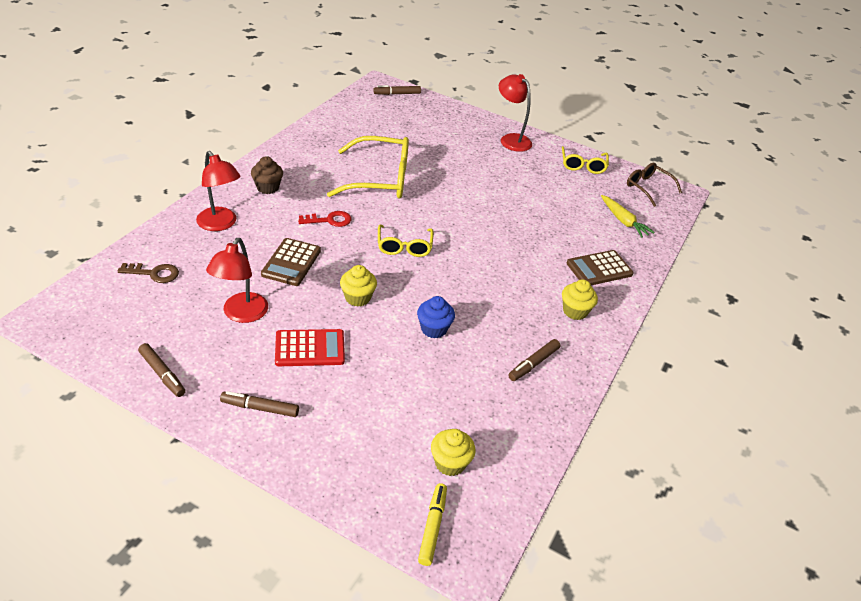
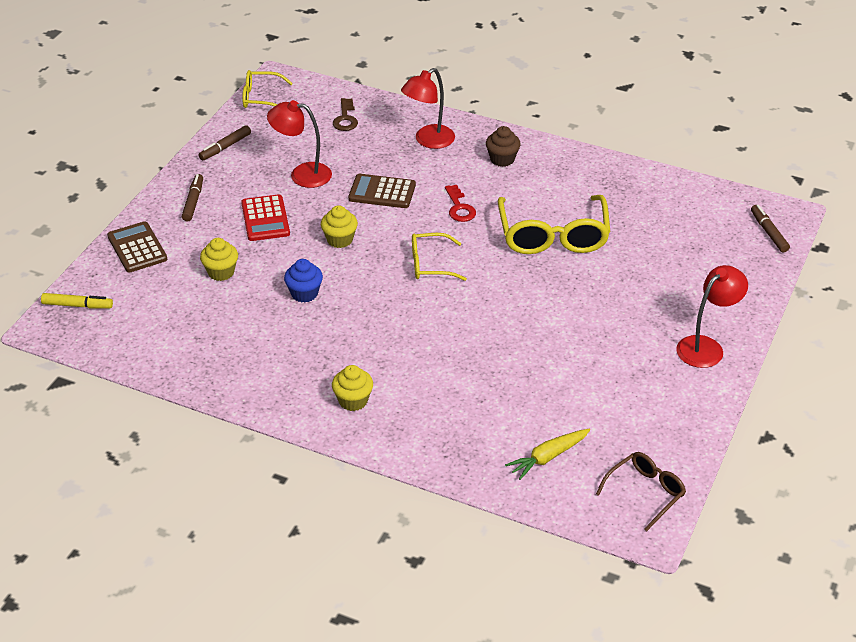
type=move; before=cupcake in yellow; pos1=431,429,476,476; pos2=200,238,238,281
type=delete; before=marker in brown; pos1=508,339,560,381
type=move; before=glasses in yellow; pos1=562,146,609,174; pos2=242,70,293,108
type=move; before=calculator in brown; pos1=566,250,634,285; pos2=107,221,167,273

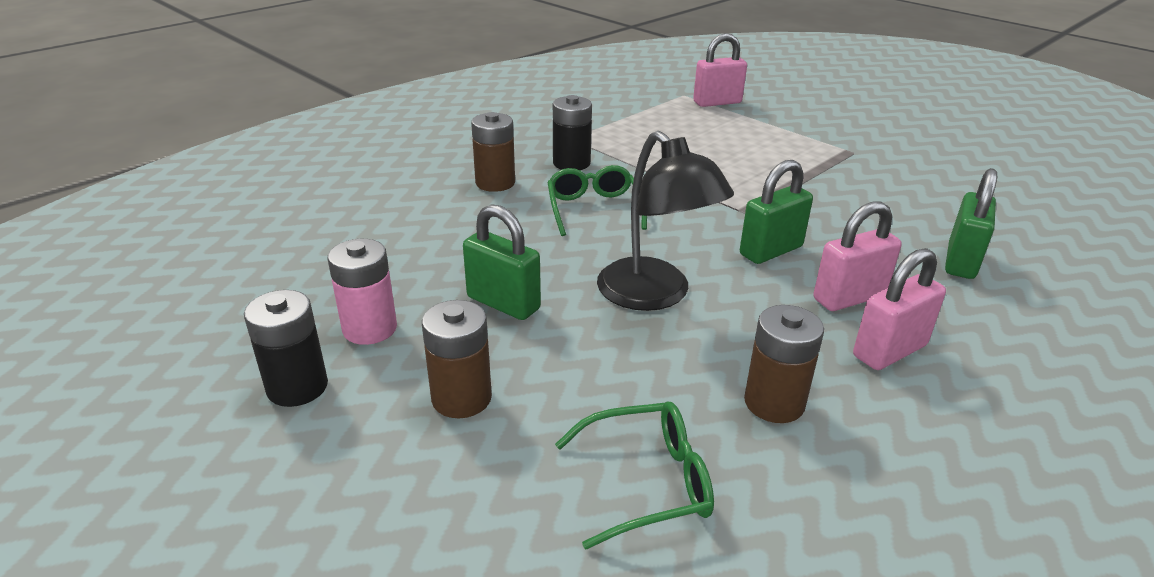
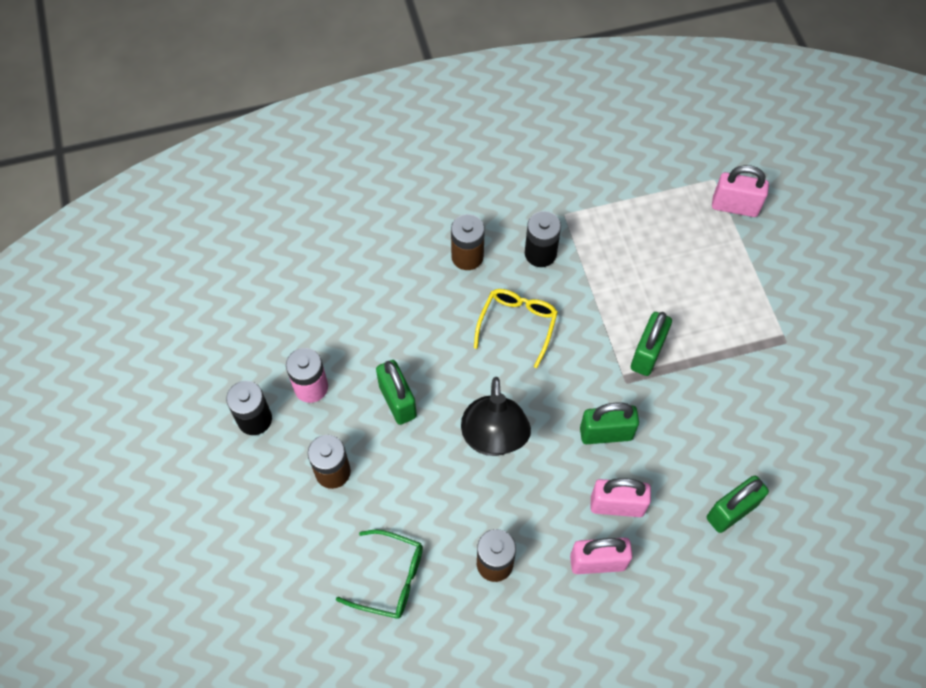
type=recolor; before=glasses in green; after=glasses in yellow; pos1=547,165,647,236; pos2=474,289,558,368
type=insert; after=padlock in green; pos2=631,312,672,376

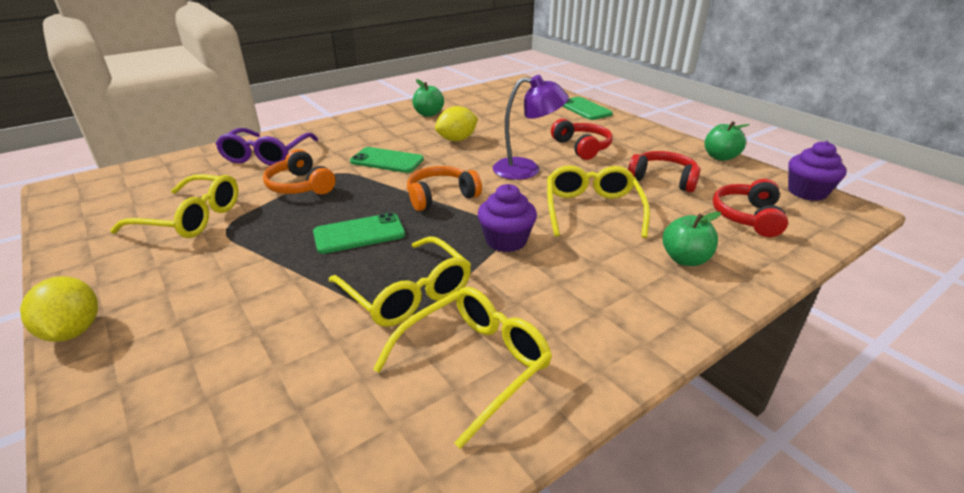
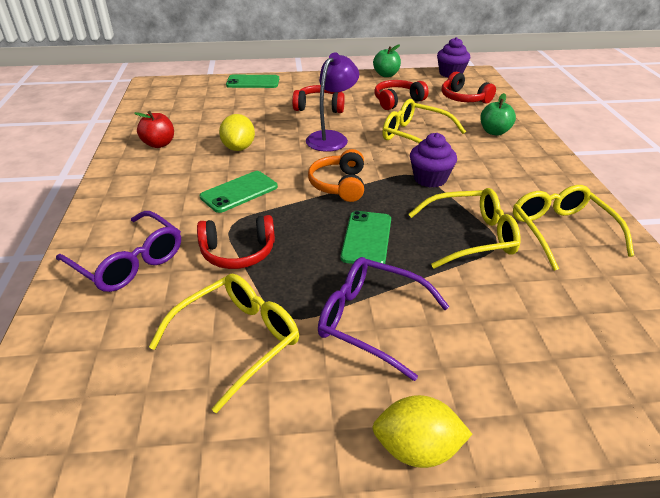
type=recolor; before=headphones in orange; after=headphones in red; pos1=263,149,336,194; pos2=197,215,275,269
type=recolor; before=apple in green; after=apple in red; pos1=412,79,444,117; pos2=134,111,174,148
type=insert; after=glasses in purple; pos2=318,257,450,381

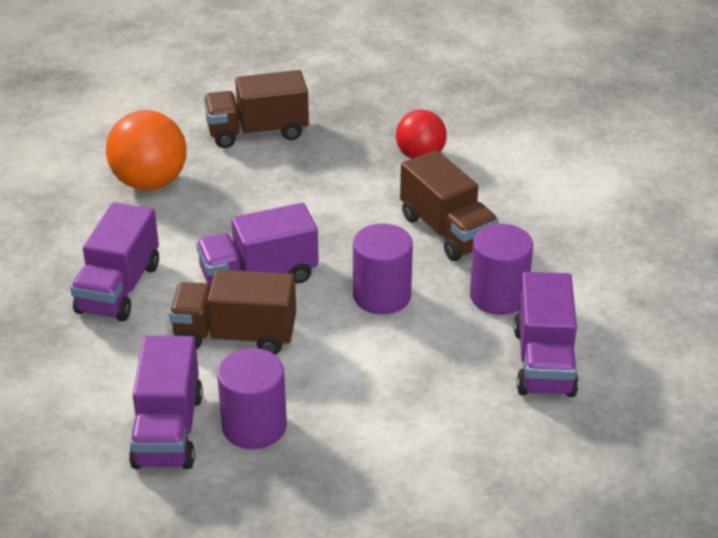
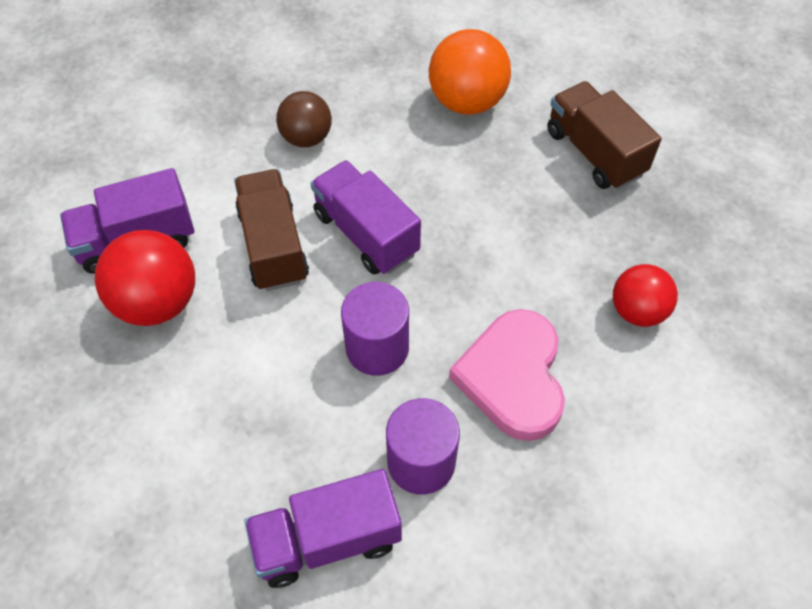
type=replace; before=truck in purple; after=ball in brown; pos1=70,202,159,321; pos2=276,91,332,147
type=replace; before=cylinder in purple; after=ball in red; pos1=217,348,287,449; pos2=95,230,195,326
type=replace; before=truck in brown; after=heart in pink; pos1=400,150,499,261; pos2=449,309,565,441

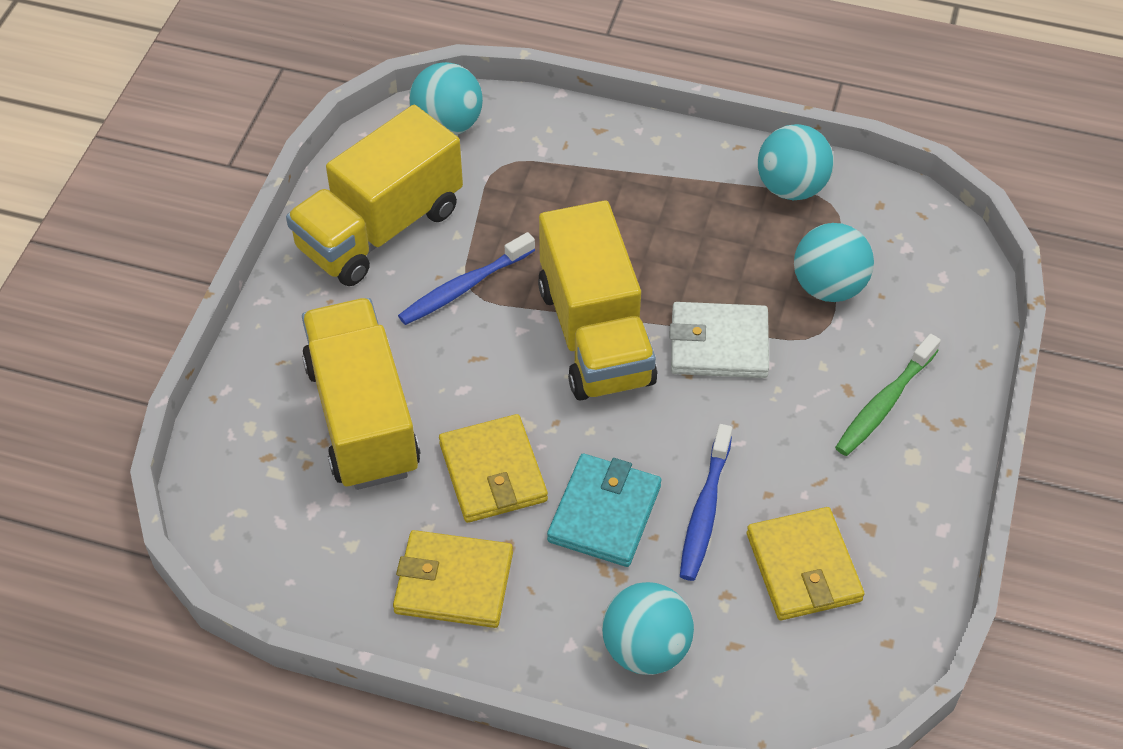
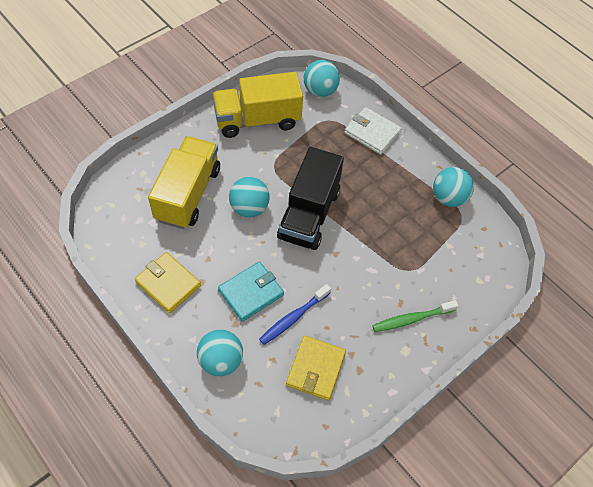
type=delete; before=toothbrush in blue; pos1=398,232,535,325
type=delete; before=wallet in yellow; pos1=439,414,548,523
type=recolor; before=truck in yellow; after=truck in black; pos1=538,200,657,401; pos2=277,147,344,250
type=move; before=wallet in white; pos1=669,302,769,378; pos2=345,107,402,155
type=move; before=ball in turquoise; pos1=794,223,874,302; pos2=229,177,270,217

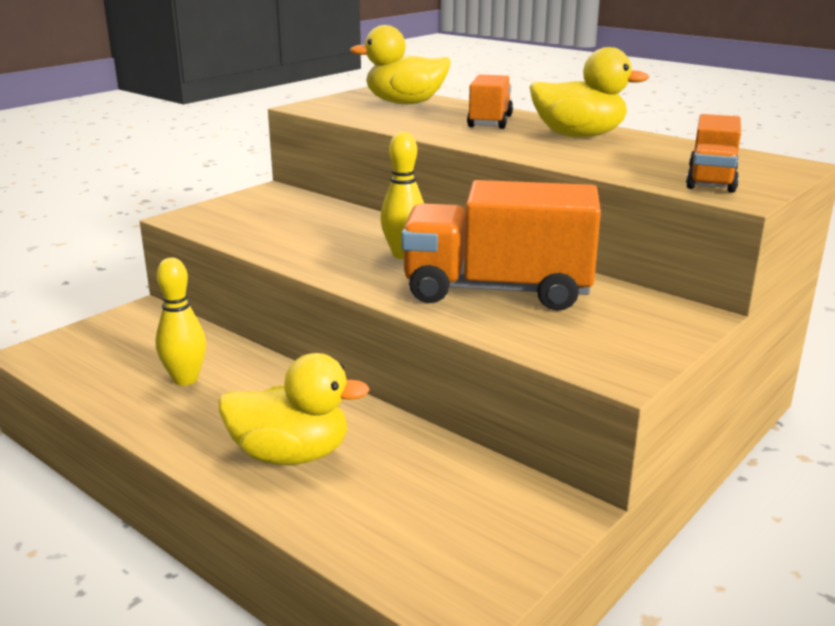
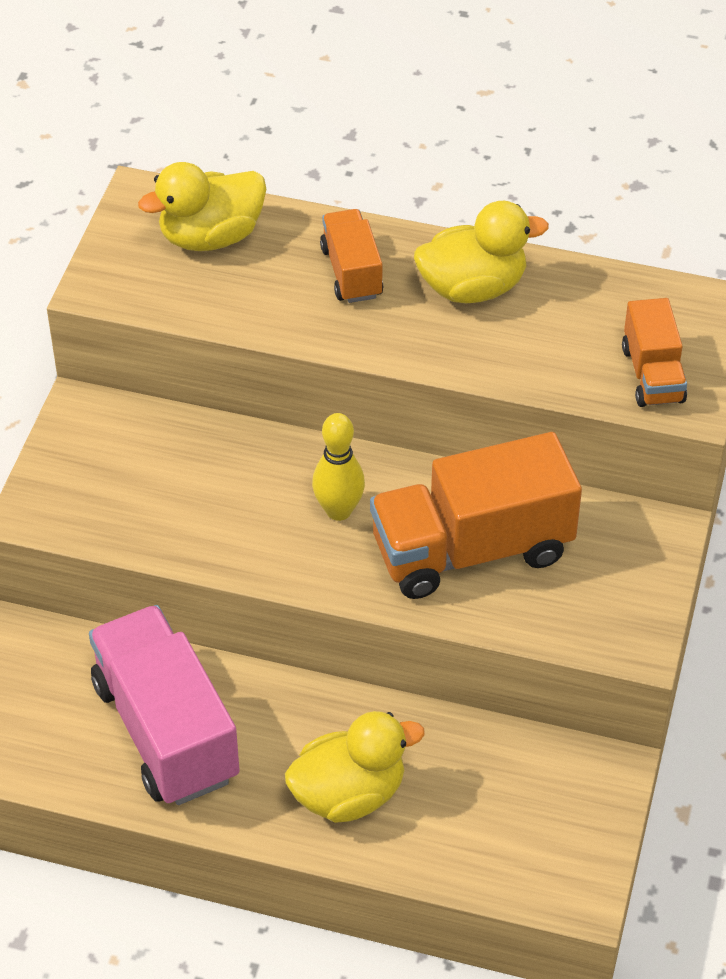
type=replace; before=bowling pin in yellow; after=truck in pink; pos1=155,258,206,386; pos2=89,605,240,805

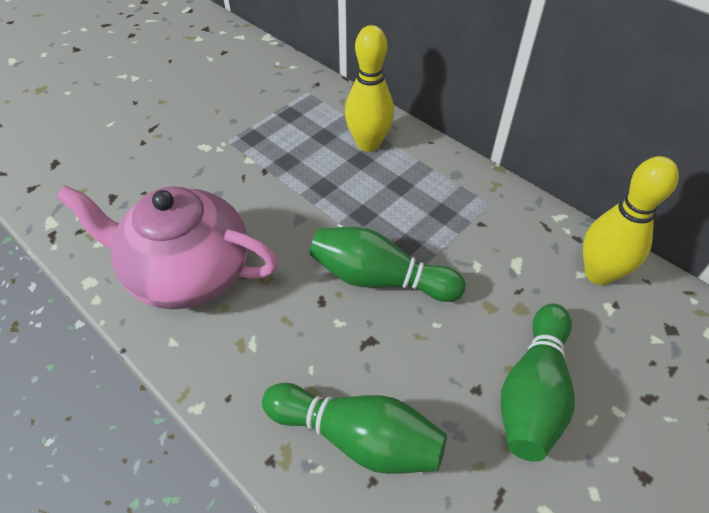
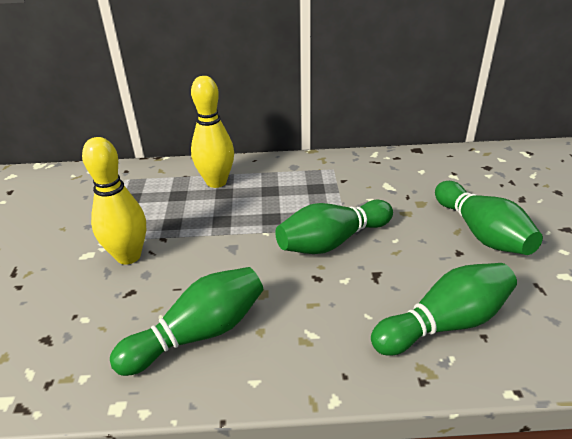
type=replace; before=teapot in pink; after=bowling pin in green; pos1=56,186,278,309; pos2=110,267,263,376
type=move; before=bowling pin in yellow; pos1=583,156,679,285; pos2=82,137,146,265

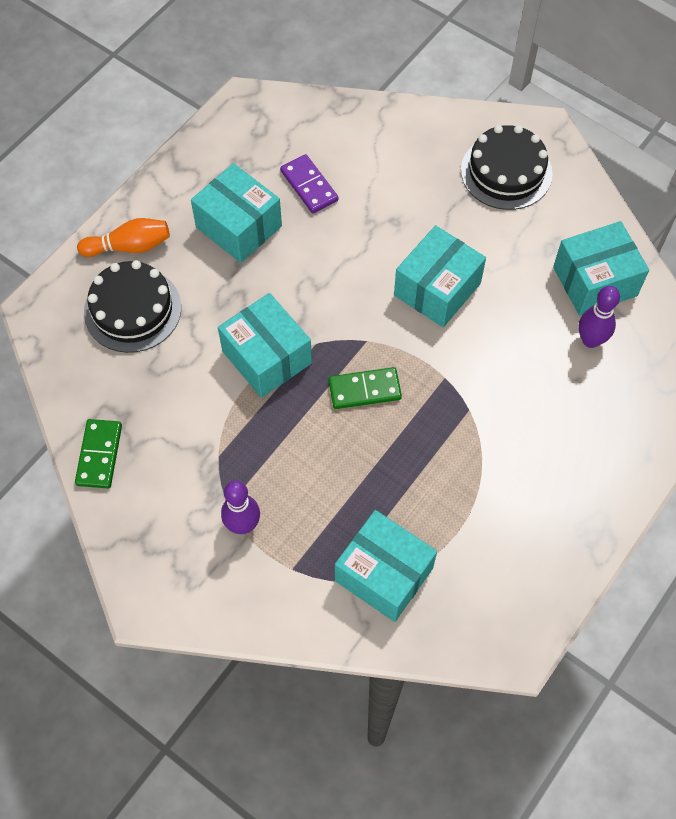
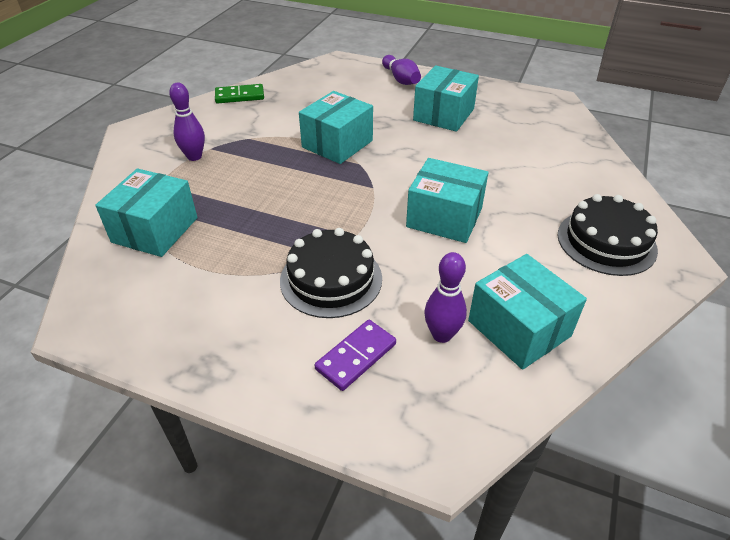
type=recolor; before=bowling pin in orange; after=bowling pin in purple; pos1=77,218,170,257; pos2=382,55,421,85
type=move; before=cake in black; pos1=84,260,181,353; pos2=280,228,382,318
type=move; before=domino in purple; pos1=280,154,338,213; pos2=315,320,396,391
type=delete; before=domino in green; pos1=329,367,402,409

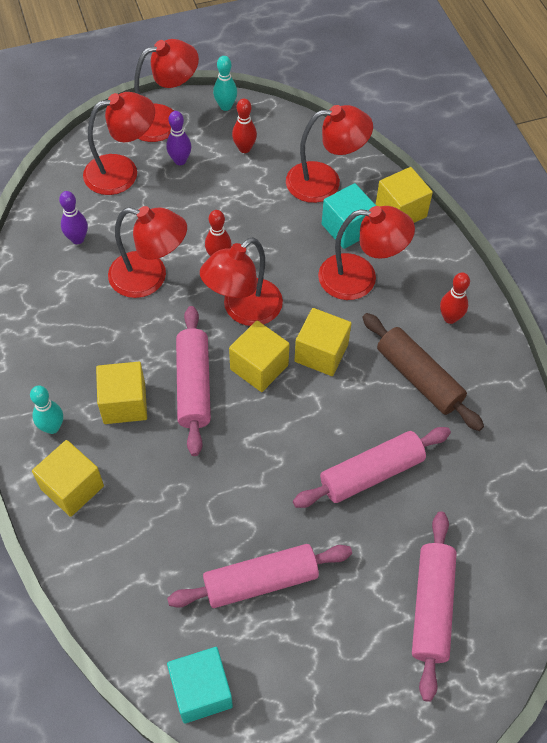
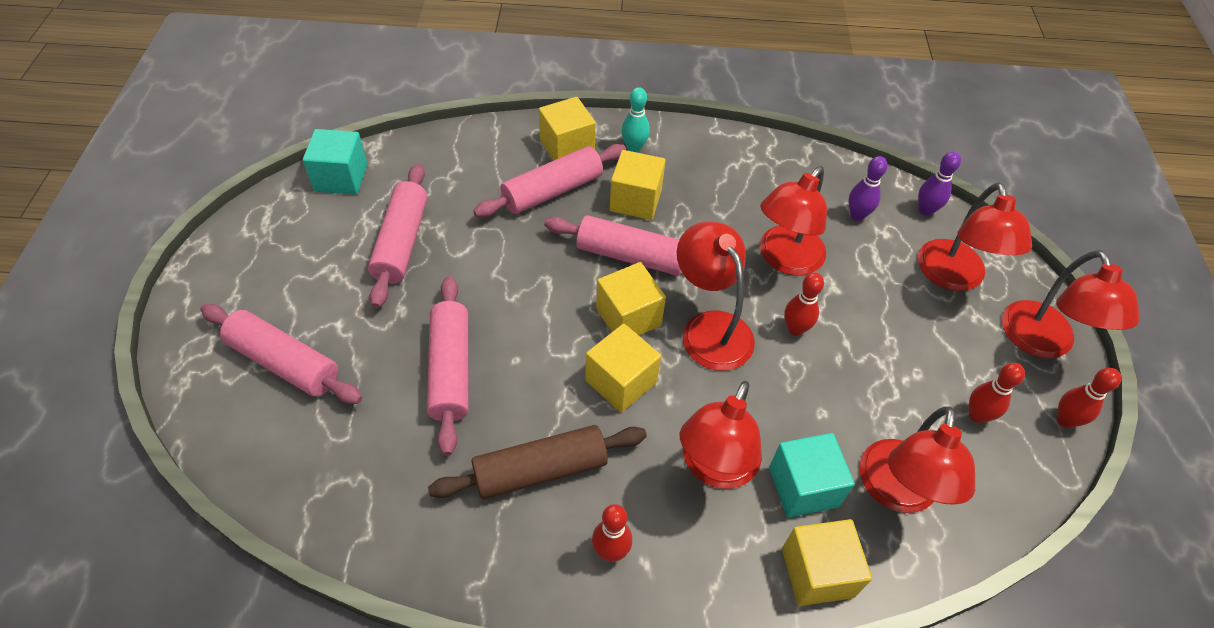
type=move; before=bowling pin in purple; pos1=166,111,191,165; pos2=918,151,961,216
type=recolor; before=bowling pin in turquoise; after=bowling pin in red; pos1=213,56,237,111; pos2=1057,368,1121,428
type=insert; after=rolling pin in pink; pos2=473,144,626,217

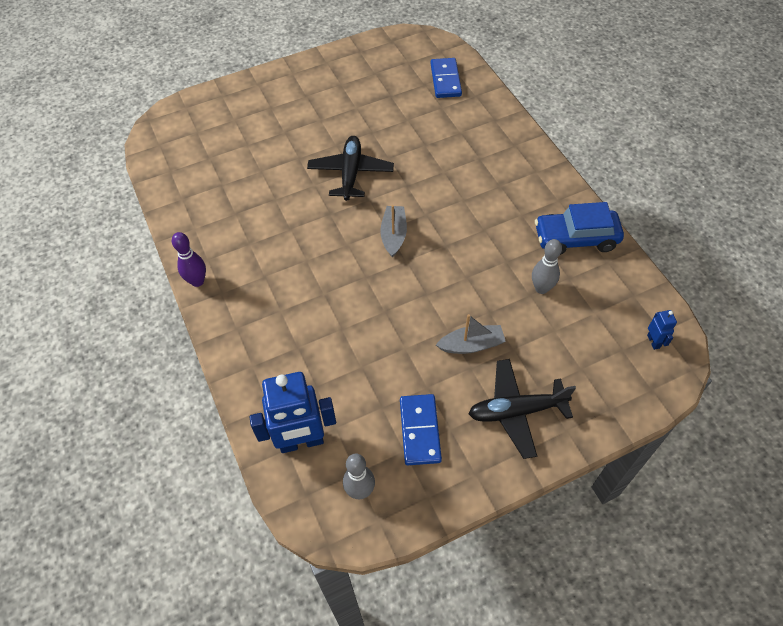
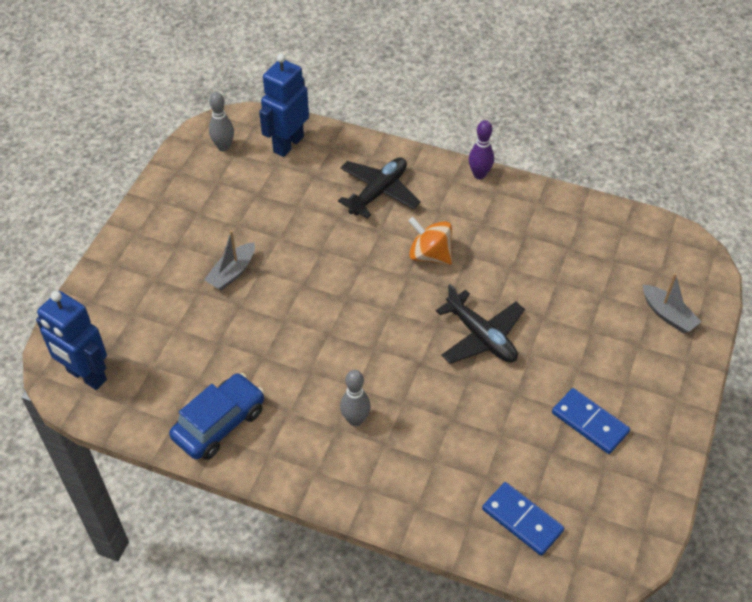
type=move; before=boat in grey; pos1=380,205,407,258; pos2=643,273,702,333
type=move; before=domino in blue; pos1=400,394,442,465; pos2=552,388,630,454
type=move; before=plane in black; pos1=468,359,576,459; pos2=338,157,421,219
type=move; before=bowling pin in grey; pos1=532,239,562,294; pos2=340,370,371,426
type=resize; before=robot in blue; pos1=647,310,677,350; pos2=36,291,107,390; scale=2.29
type=insert; after=spinning top in orange; pos2=408,217,452,265

